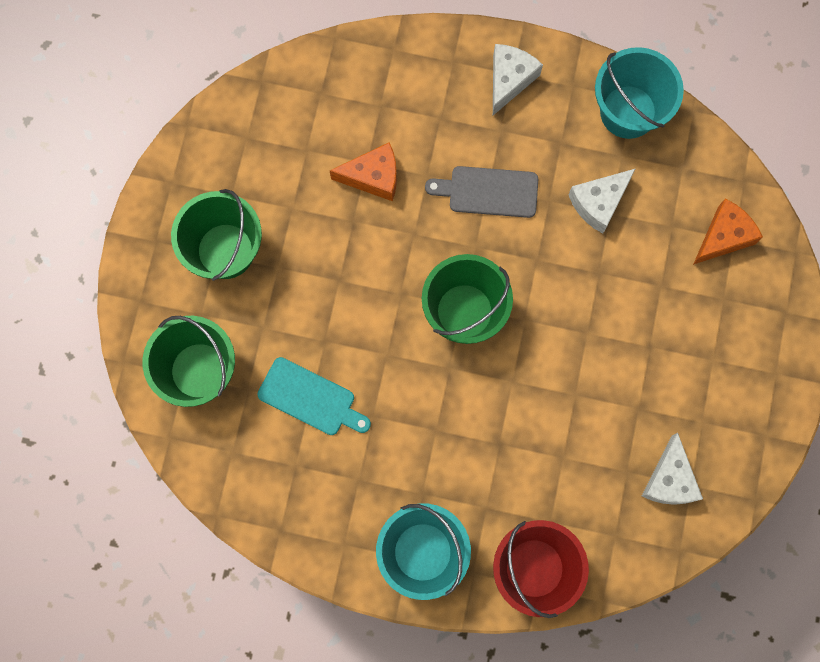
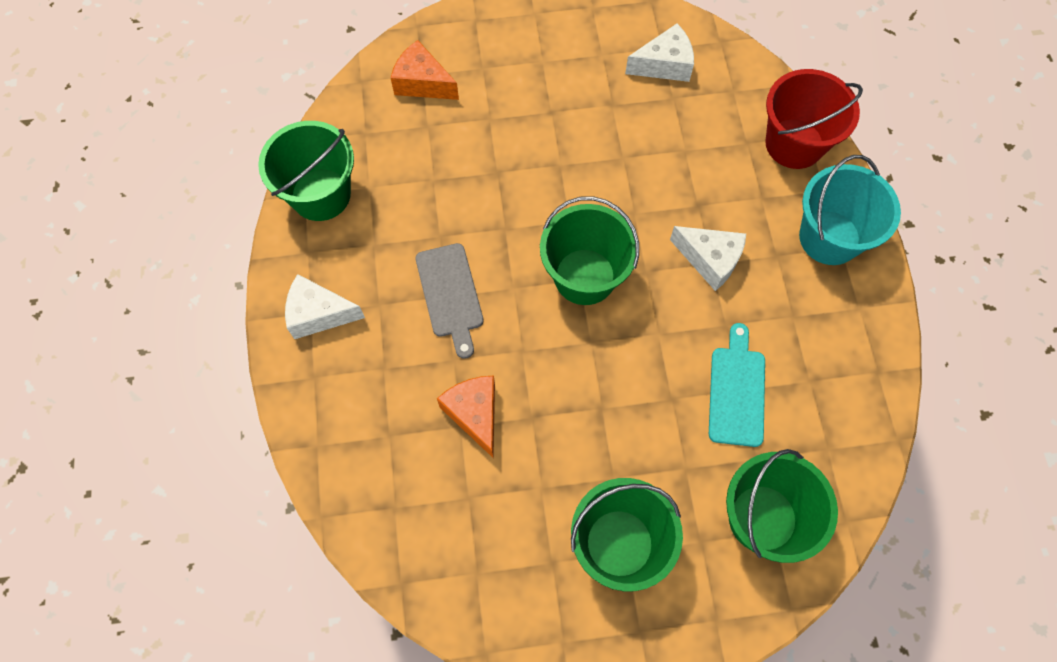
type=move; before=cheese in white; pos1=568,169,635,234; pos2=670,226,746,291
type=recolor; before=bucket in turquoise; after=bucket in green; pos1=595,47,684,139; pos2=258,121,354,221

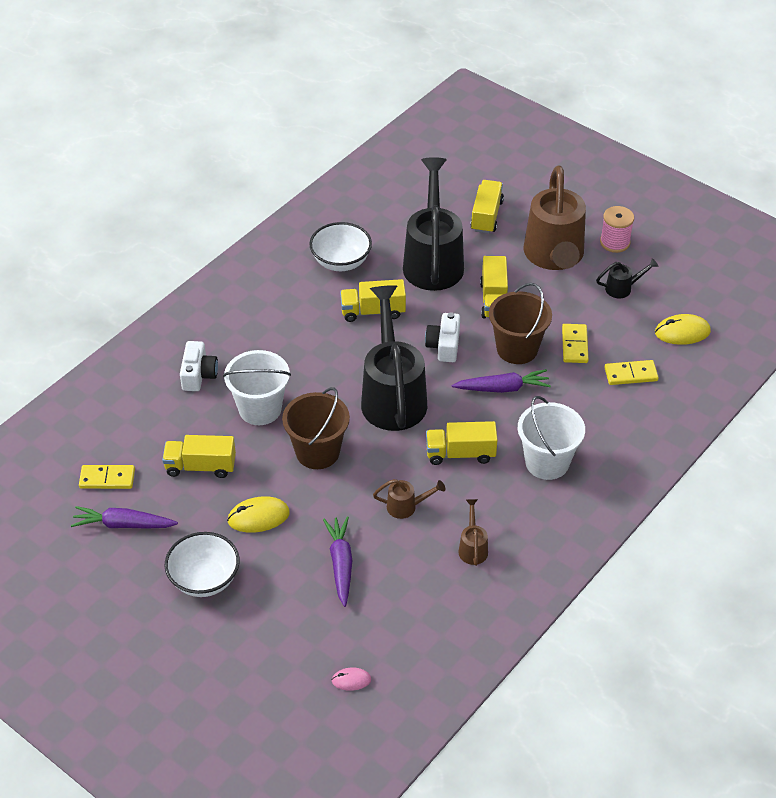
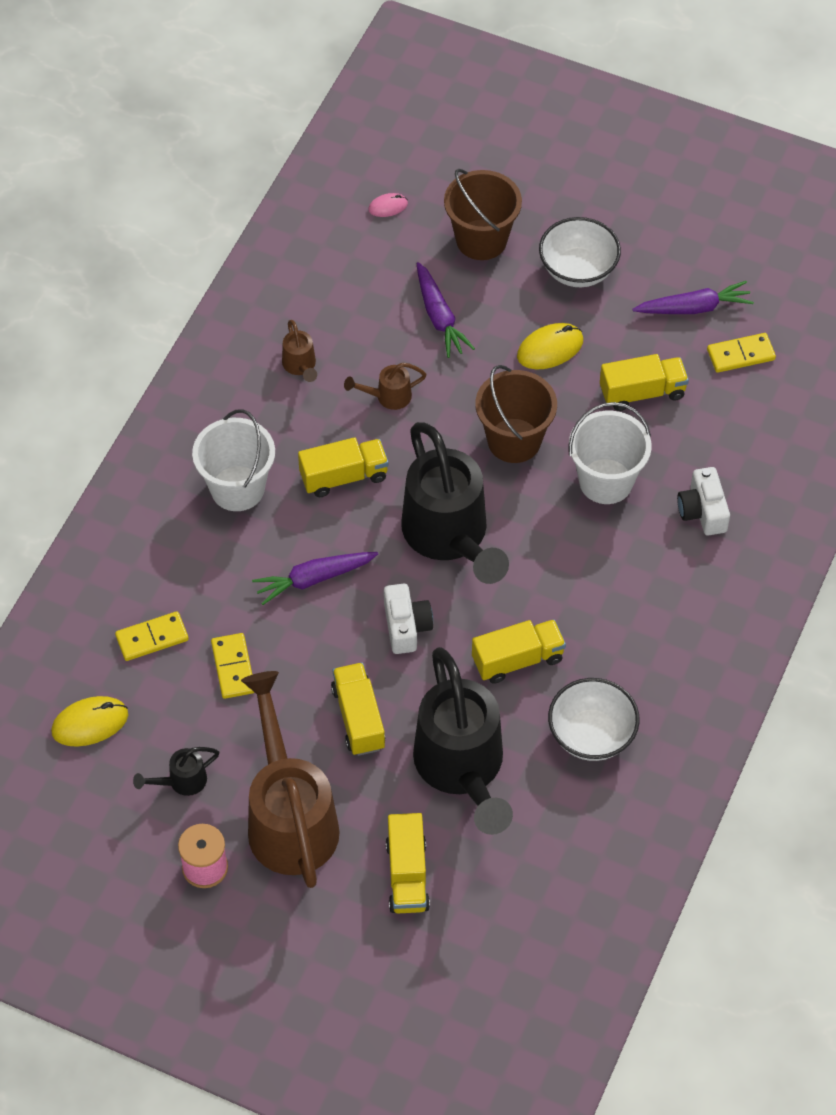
type=move; before=bucket in brown; pos1=489,283,552,364; pos2=444,169,522,260

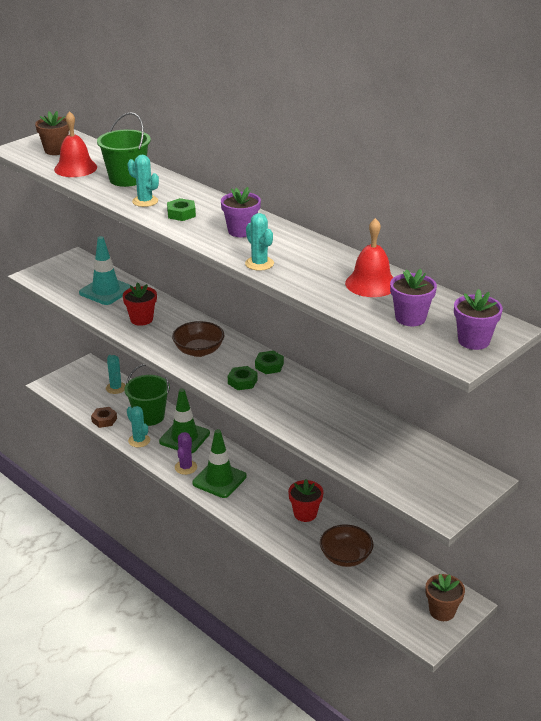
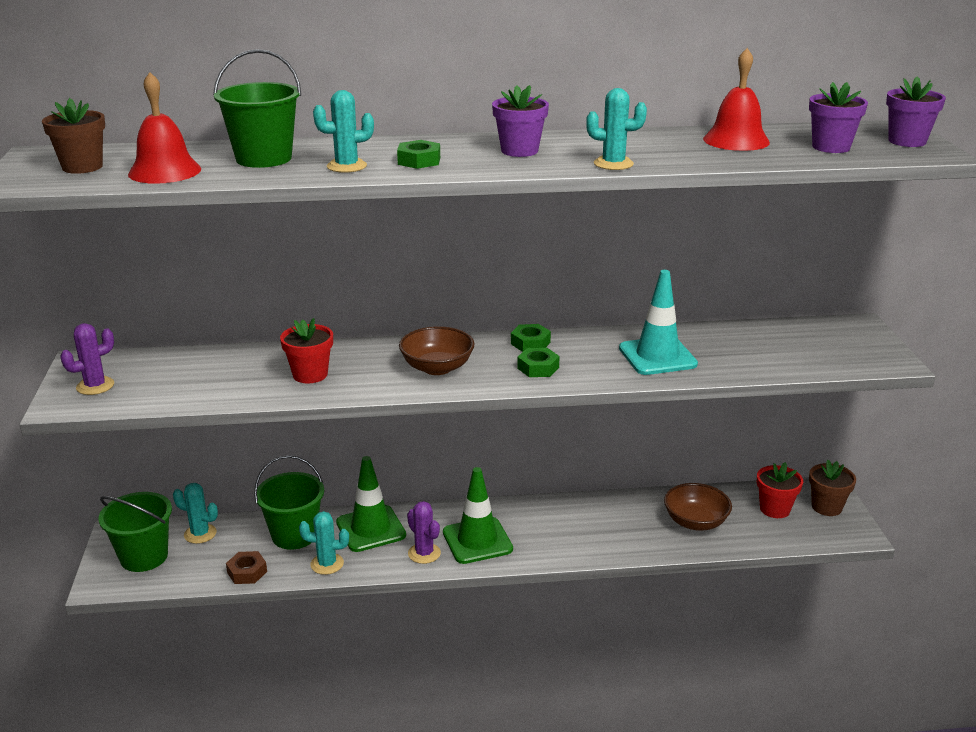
type=move; before=traffic cone in turquoise; pos1=79,236,133,305; pos2=619,270,698,375
type=move; before=flower pot in red; pos1=288,479,323,522; pos2=757,462,803,518
type=insert; after=cactus in purple; pos2=60,323,114,395
type=insert; after=bucket in green; pos2=98,492,172,572

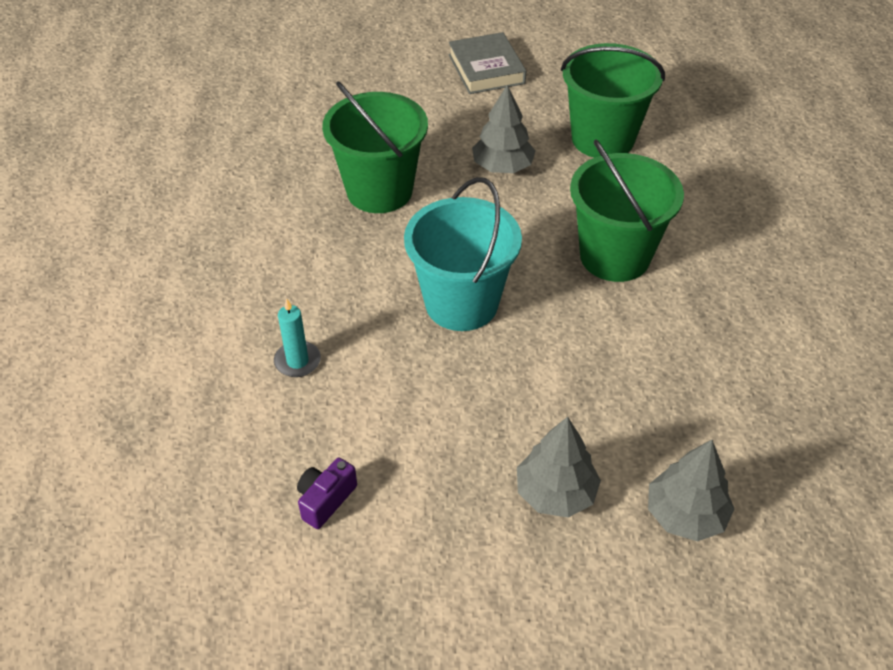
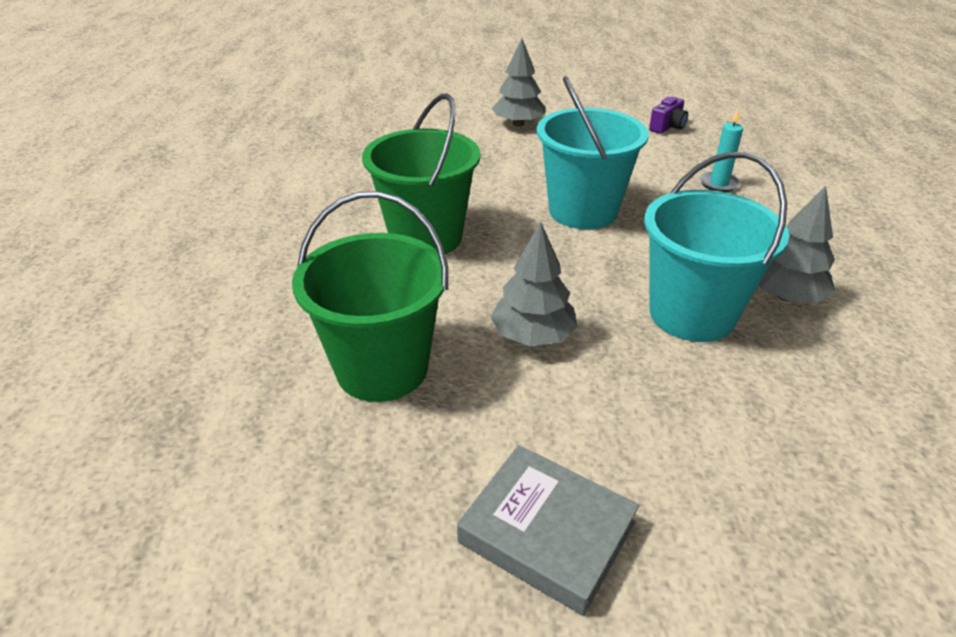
type=recolor; before=bucket in green; after=bucket in turquoise; pos1=322,81,428,213; pos2=644,152,789,342
type=rotate; before=book in grey; pos1=449,32,526,94; pos2=457,445,639,616; turn=-45
type=move; before=tree in grey; pos1=648,440,735,542; pos2=759,186,835,303

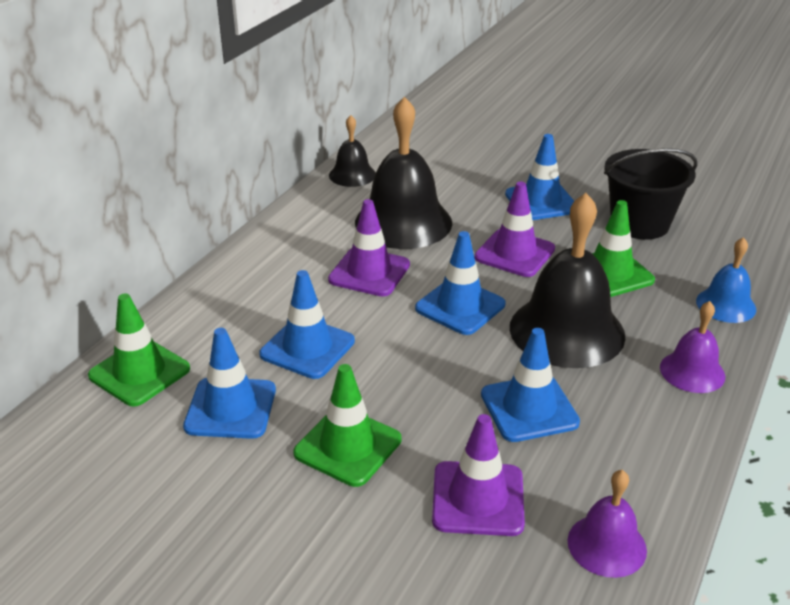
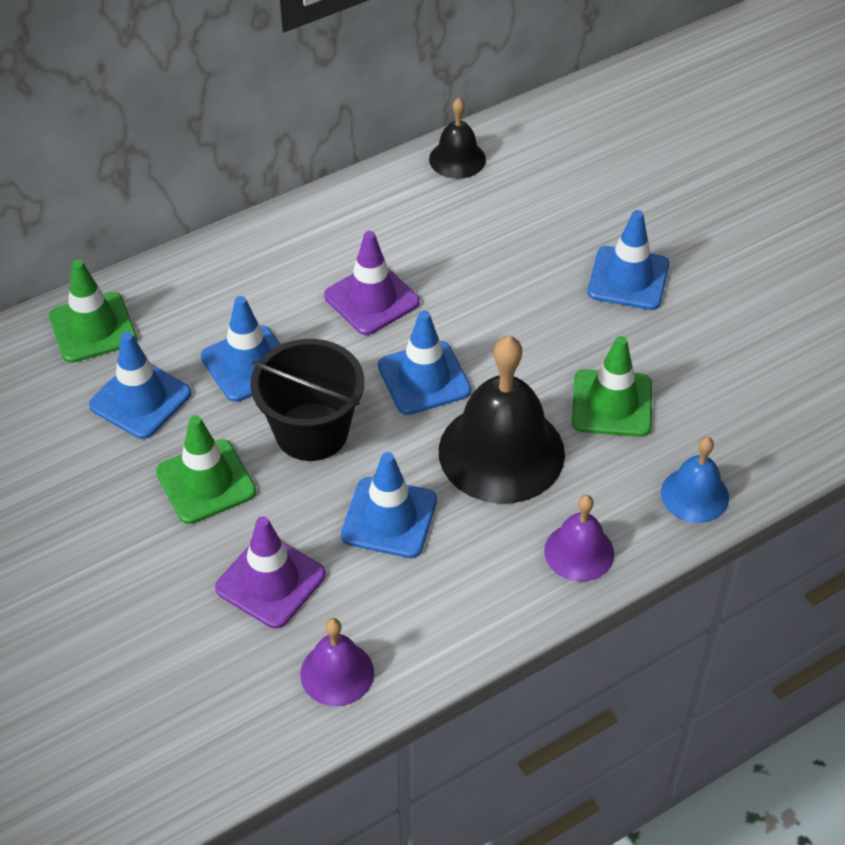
type=delete; before=bell in black; pos1=355,97,452,249
type=delete; before=traffic cone in purple; pos1=474,182,555,277
type=move; before=bucket in black; pos1=604,148,697,239; pos2=250,339,364,461

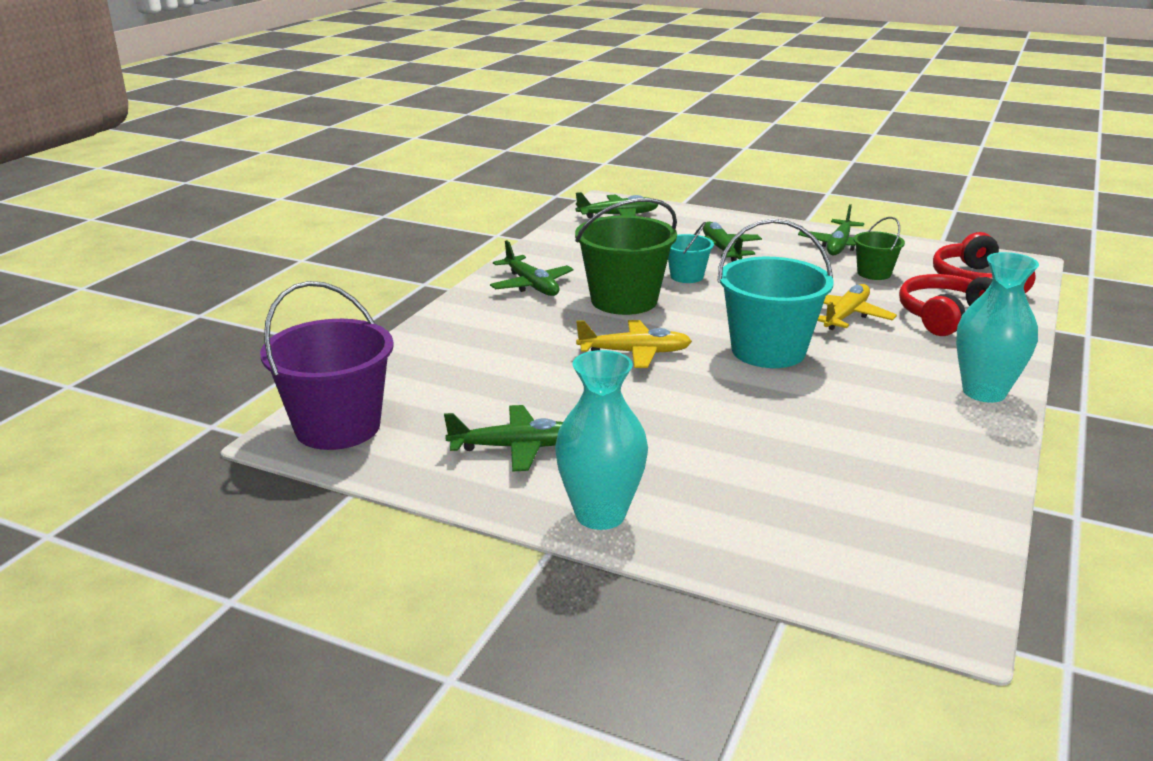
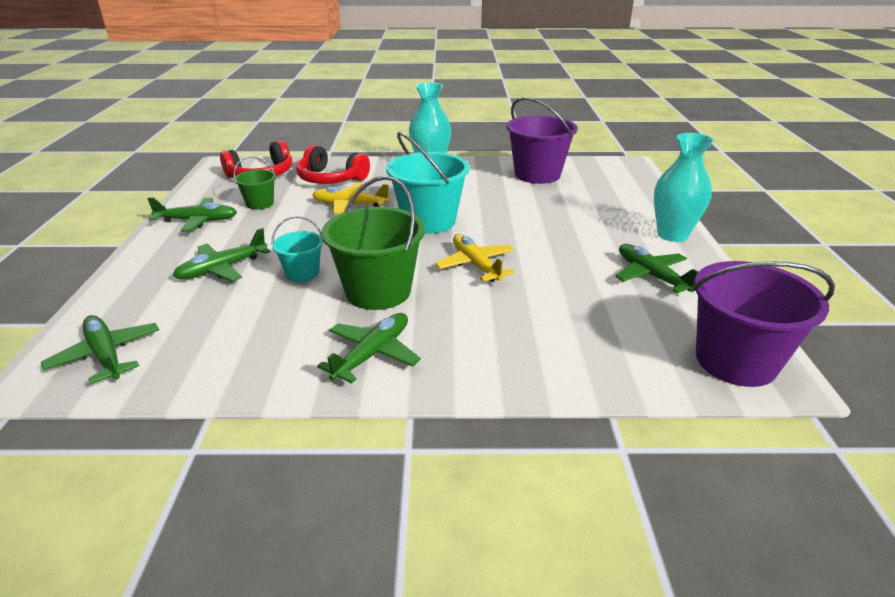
type=insert; after=bucket in purple; pos2=506,97,578,184

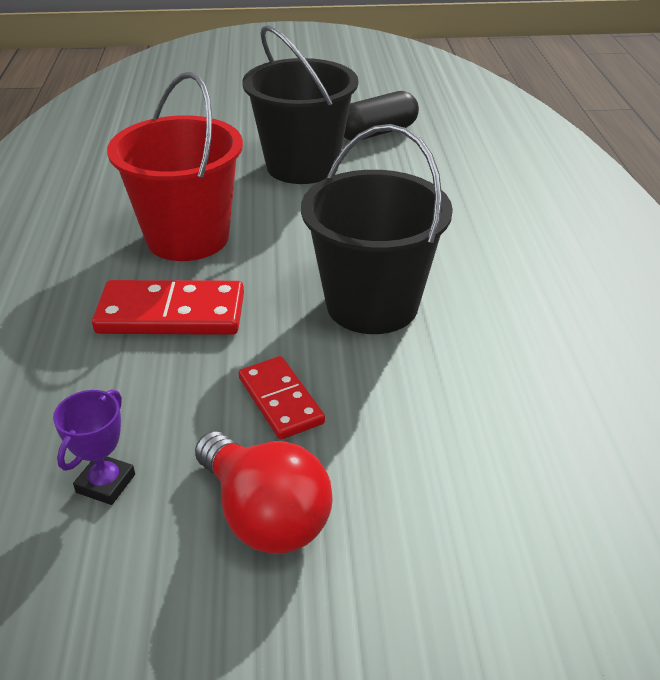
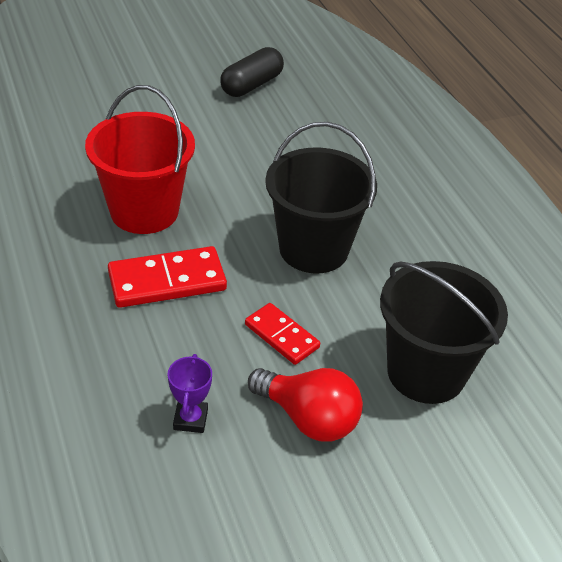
type=move; before=bucket in black; pos1=242,25,358,184; pos2=380,261,508,404

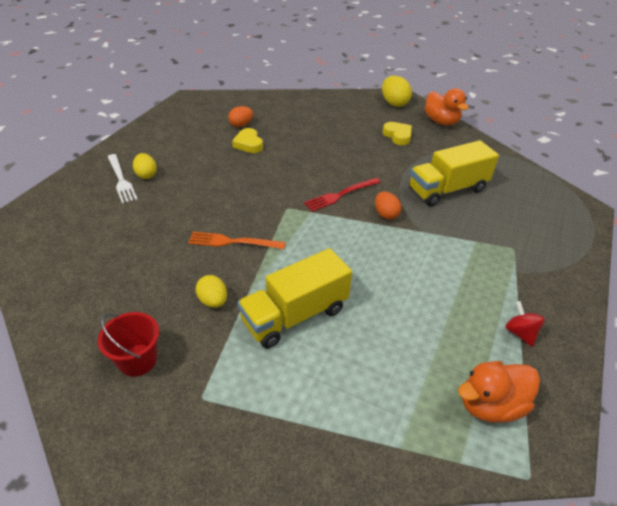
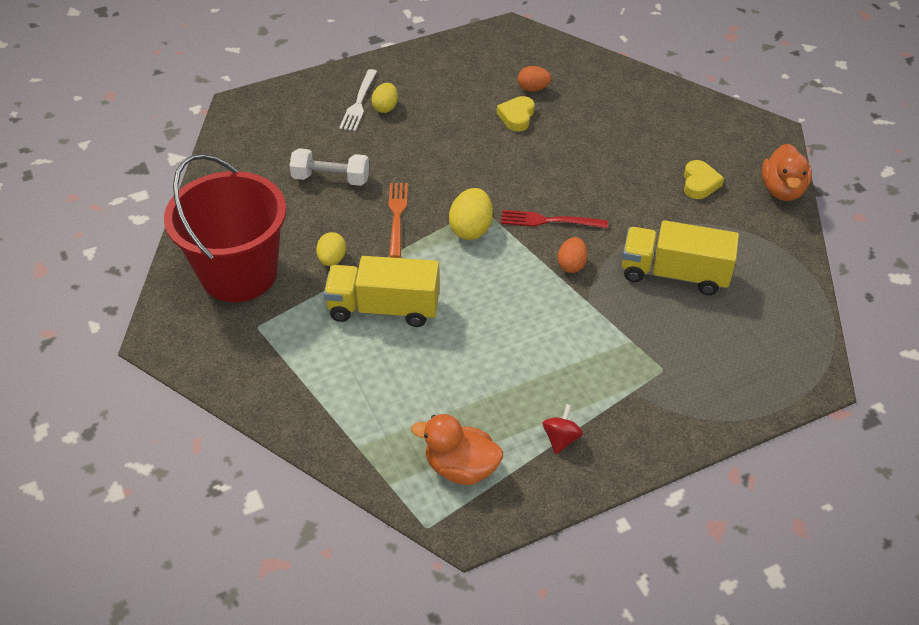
type=resize; before=bucket in red; pos1=98,312,159,377; pos2=164,154,286,302; scale=2.22
type=rotate; before=fork in orange; pos1=188,232,286,249; pos2=389,183,408,258; turn=45
type=move; before=egg in yellow; pos1=382,76,412,107; pos2=449,188,493,240
type=insert; after=dumbbell in white; pos2=289,148,369,186

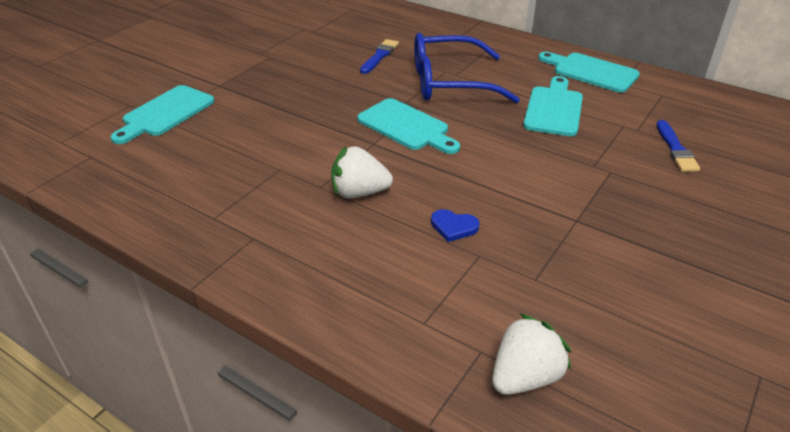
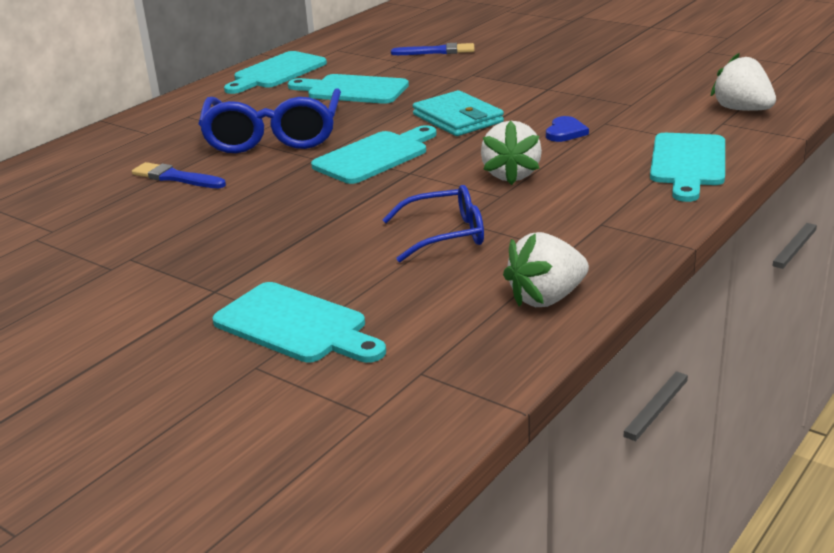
type=insert; after=glasses in blue; pos2=382,185,484,262
type=insert; after=wallet in turquoise; pos2=413,90,504,136
type=insert; after=strawberry in white; pos2=503,232,589,307
type=insert; after=cutting board in turquoise; pos2=650,133,725,202

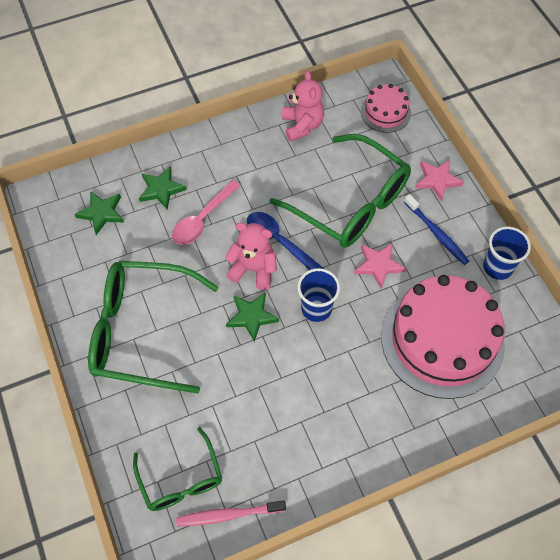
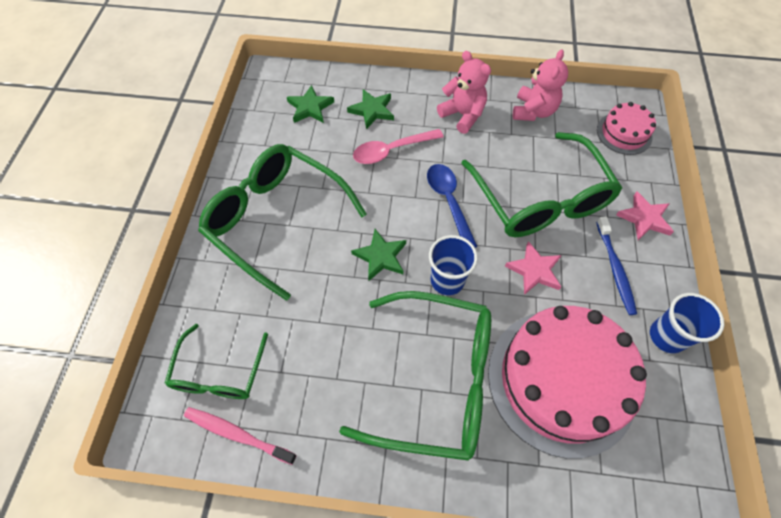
type=move; before=teddy bear in pink; pos1=225,223,277,290; pos2=437,51,491,134
type=insert; after=glasses in green; pos2=339,291,491,461

